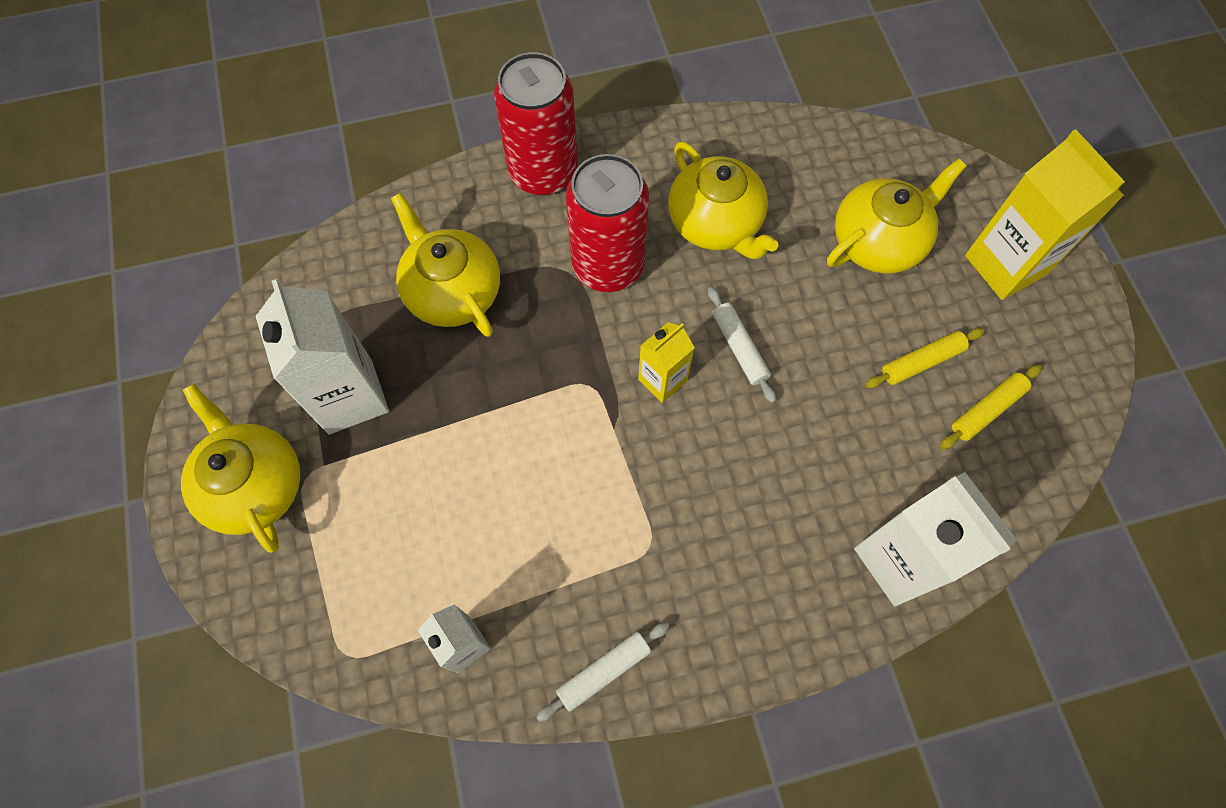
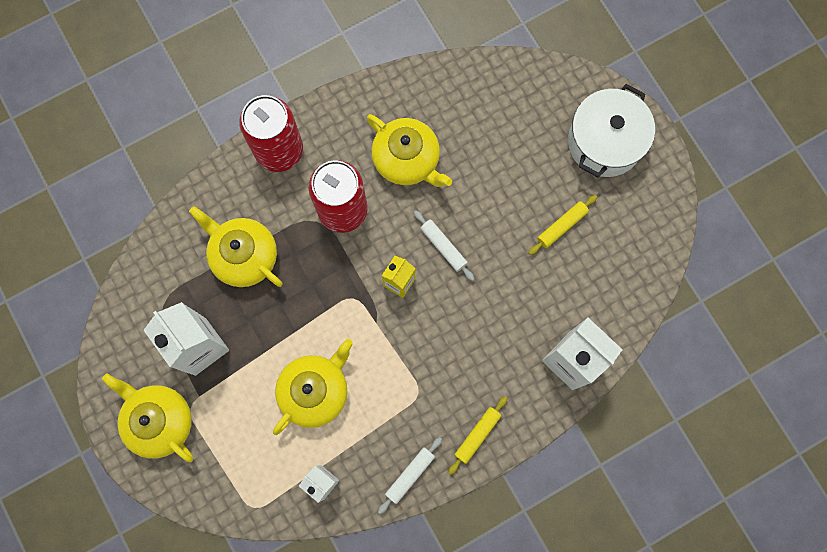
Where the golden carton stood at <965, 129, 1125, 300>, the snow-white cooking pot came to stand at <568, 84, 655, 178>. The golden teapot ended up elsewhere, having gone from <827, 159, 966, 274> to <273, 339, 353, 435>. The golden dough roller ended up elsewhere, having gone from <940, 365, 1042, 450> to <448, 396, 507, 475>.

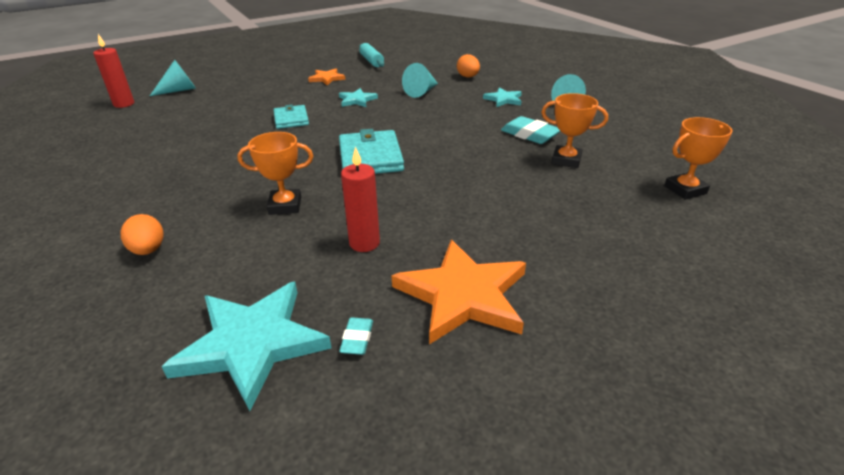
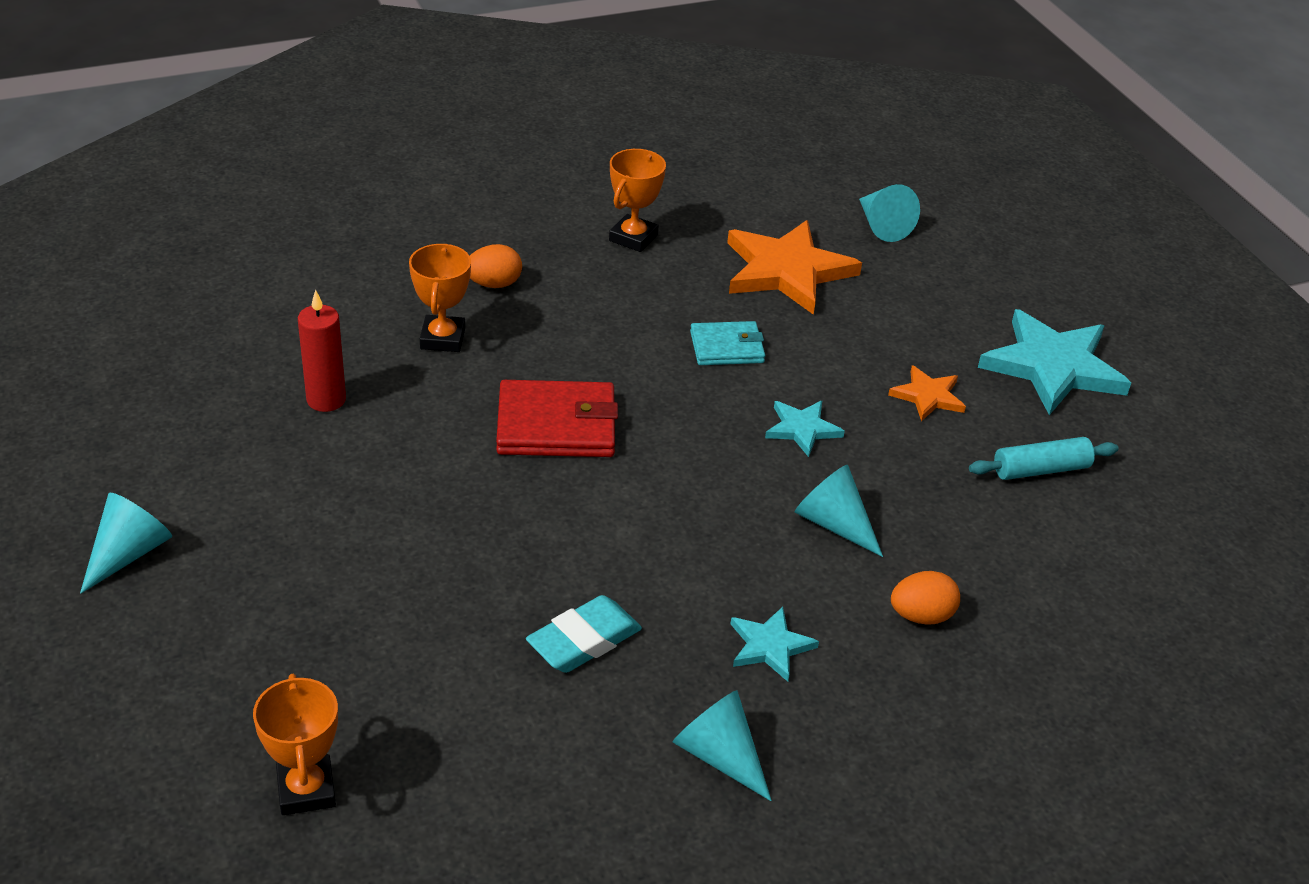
The second view lost the scarlet pillar candle at <93, 34, 134, 108>. The bright orange trophy ended up elsewhere, having gone from <541, 93, 608, 168> to <609, 149, 666, 252>. What was the aqua wallet at <339, 129, 404, 174> turned into the scarlet wallet at <496, 380, 618, 457>. The bright orange egg shape ended up elsewhere, having gone from <121, 214, 164, 255> to <470, 244, 522, 288>. The bright orange five-pointed star ended up elsewhere, having gone from <391, 240, 526, 344> to <727, 220, 862, 315>. The aqua five-pointed star ended up elsewhere, having gone from <162, 281, 331, 411> to <978, 309, 1131, 415>. The second view lost the aqua eraser at <339, 317, 373, 355>. The second view gained the aqua solid cone at <80, 493, 172, 594>.

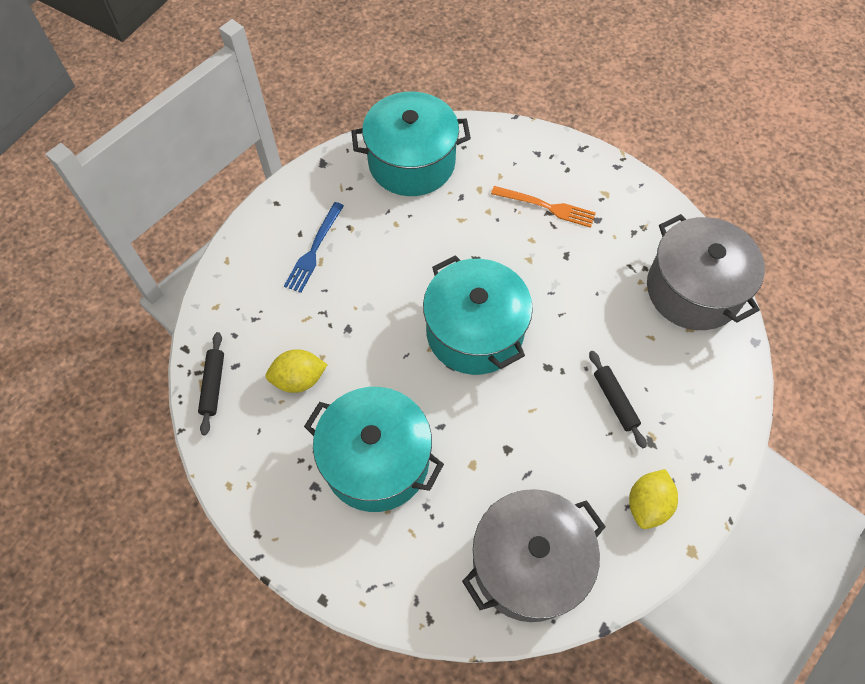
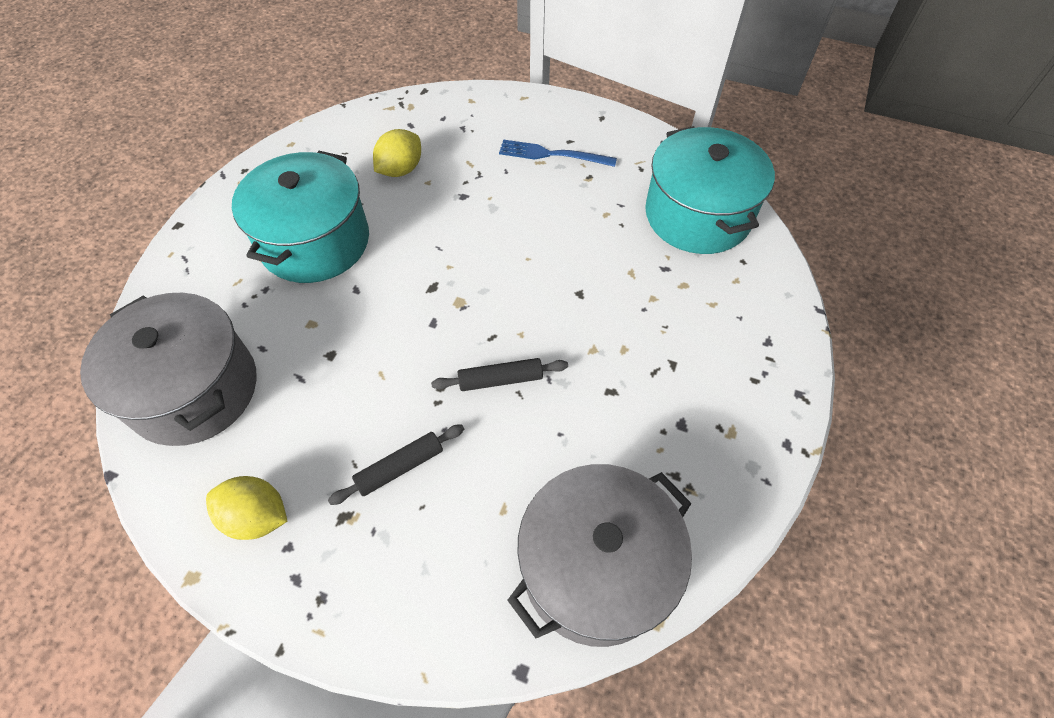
The second view lost the bright orange table fork at <491, 186, 596, 228>. The second view lost the aqua cooking pot at <423, 255, 533, 375>. The black dough roller ended up elsewhere, having gone from <198, 332, 224, 435> to <431, 358, 568, 391>. The golden lemon at <266, 349, 328, 393> ended up facing another way, 60 degrees clockwise from before.

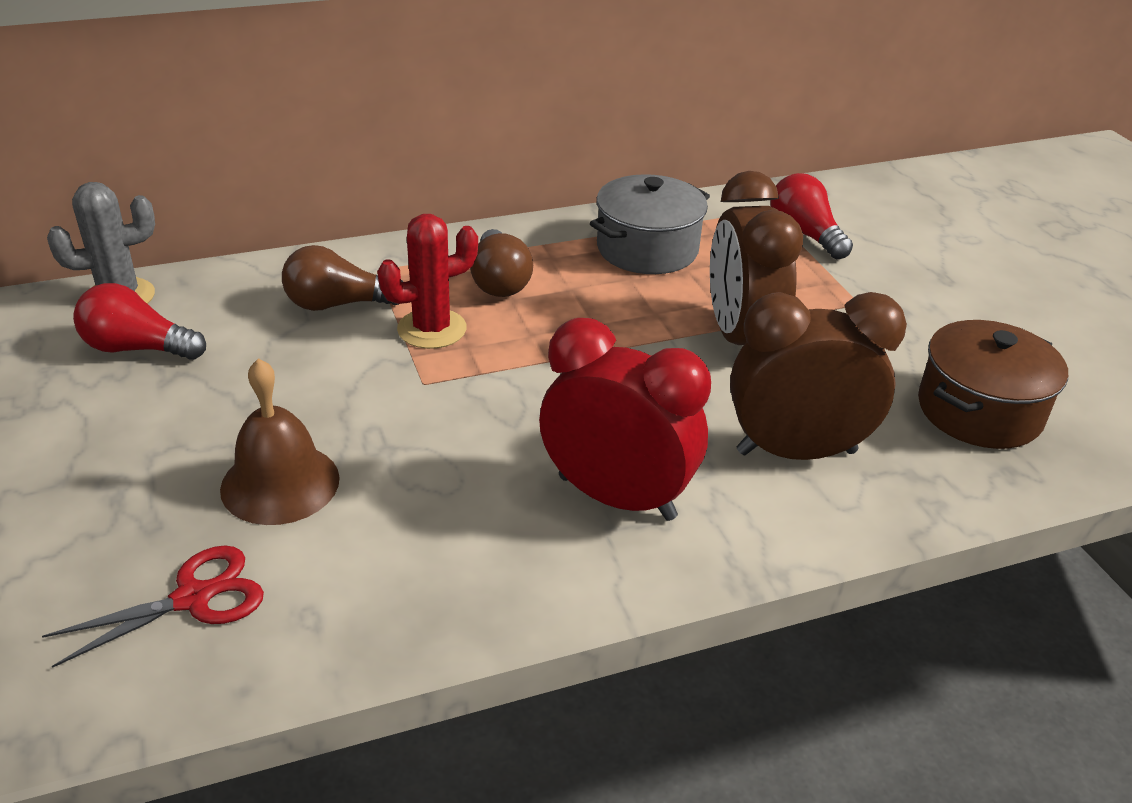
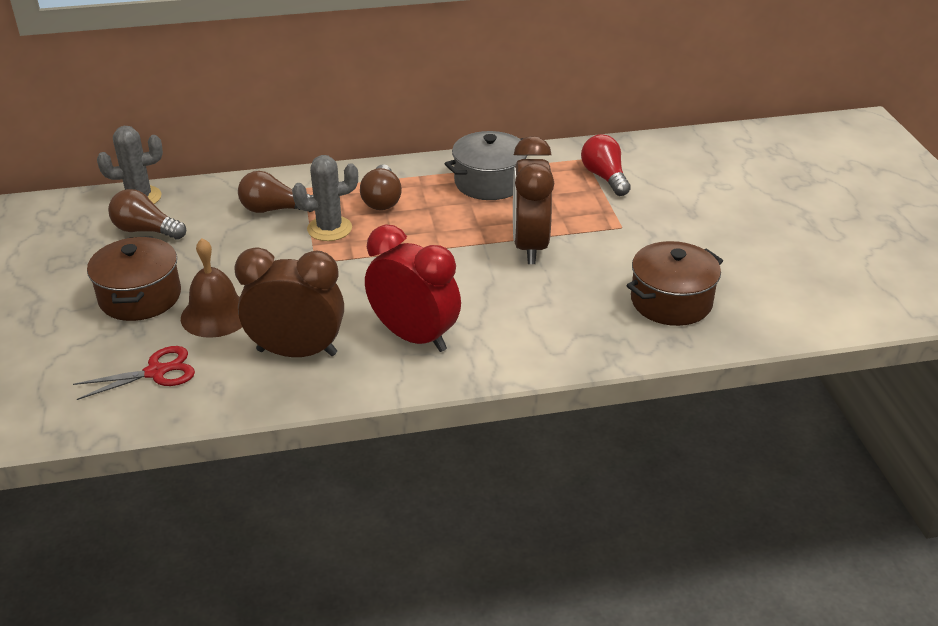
What was the scarlet prickly plant at <377, 214, 478, 349> turned into the ash-grey prickly plant at <292, 155, 358, 241>. What was the scarlet bulb at <73, 283, 206, 360> turned into the dark brown bulb at <108, 189, 186, 239>. The dark brown clock ended up elsewhere, having gone from <730, 292, 907, 460> to <234, 248, 344, 357>. The second view gained the dark brown cooking pot at <87, 236, 181, 321>.

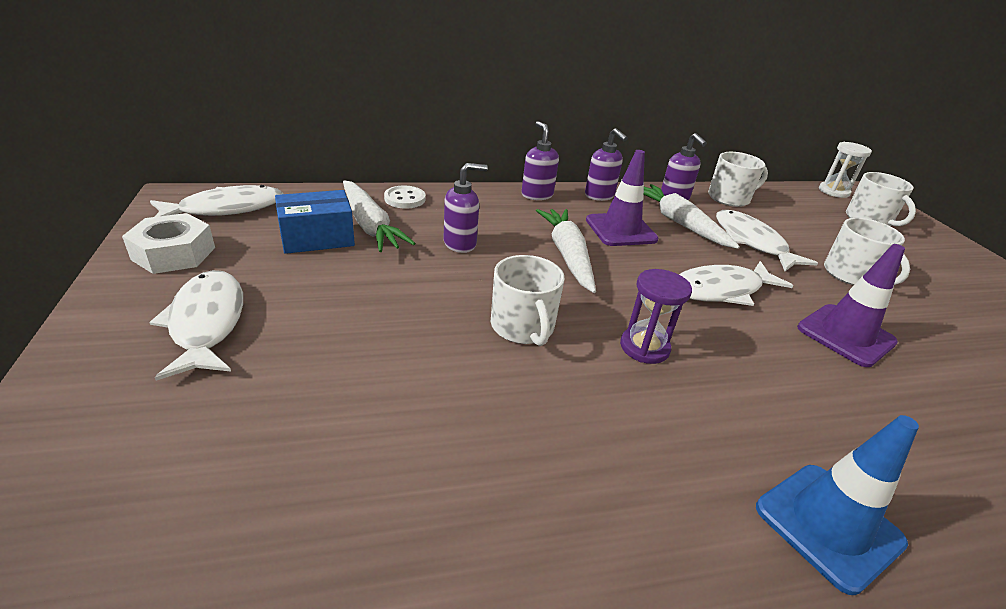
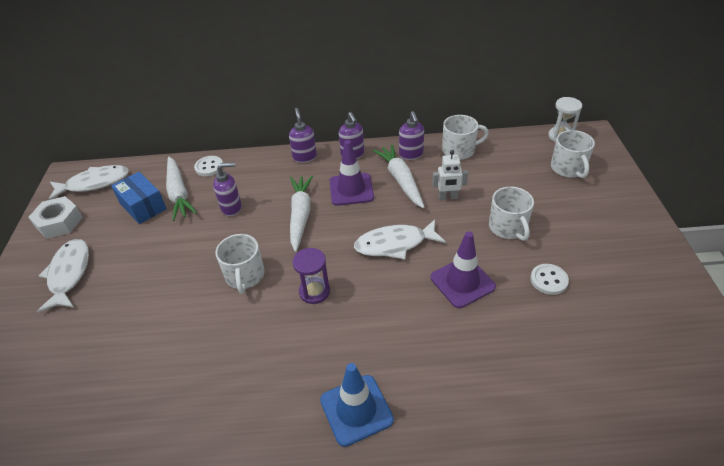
The cobalt parcel at <275, 190, 355, 254> ended up facing another way, 60 degrees clockwise from before. Where the snow-white fish figure stood at <716, 210, 818, 271>, the snow-white toy robot came to stand at <432, 150, 468, 200>. The second view gained the snow-white button at <531, 264, 569, 295>.

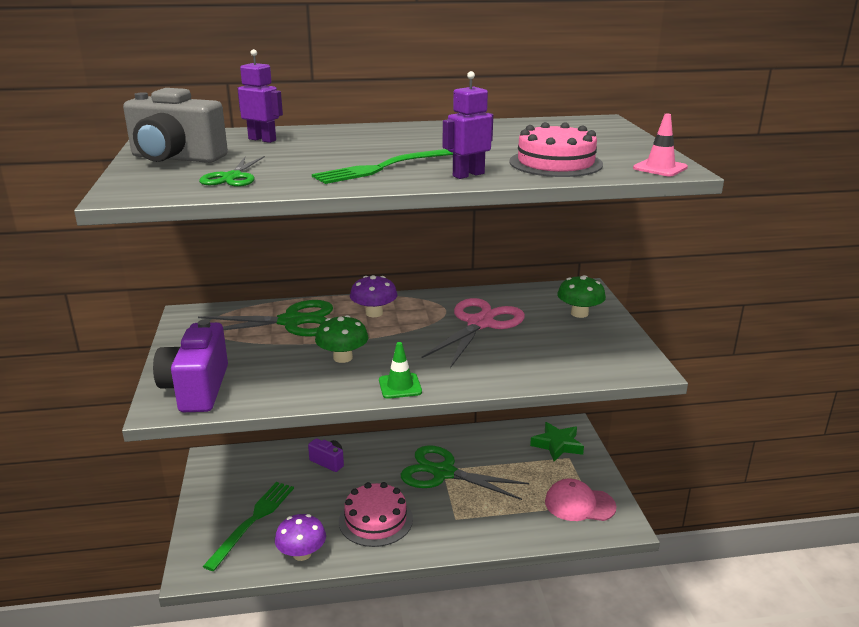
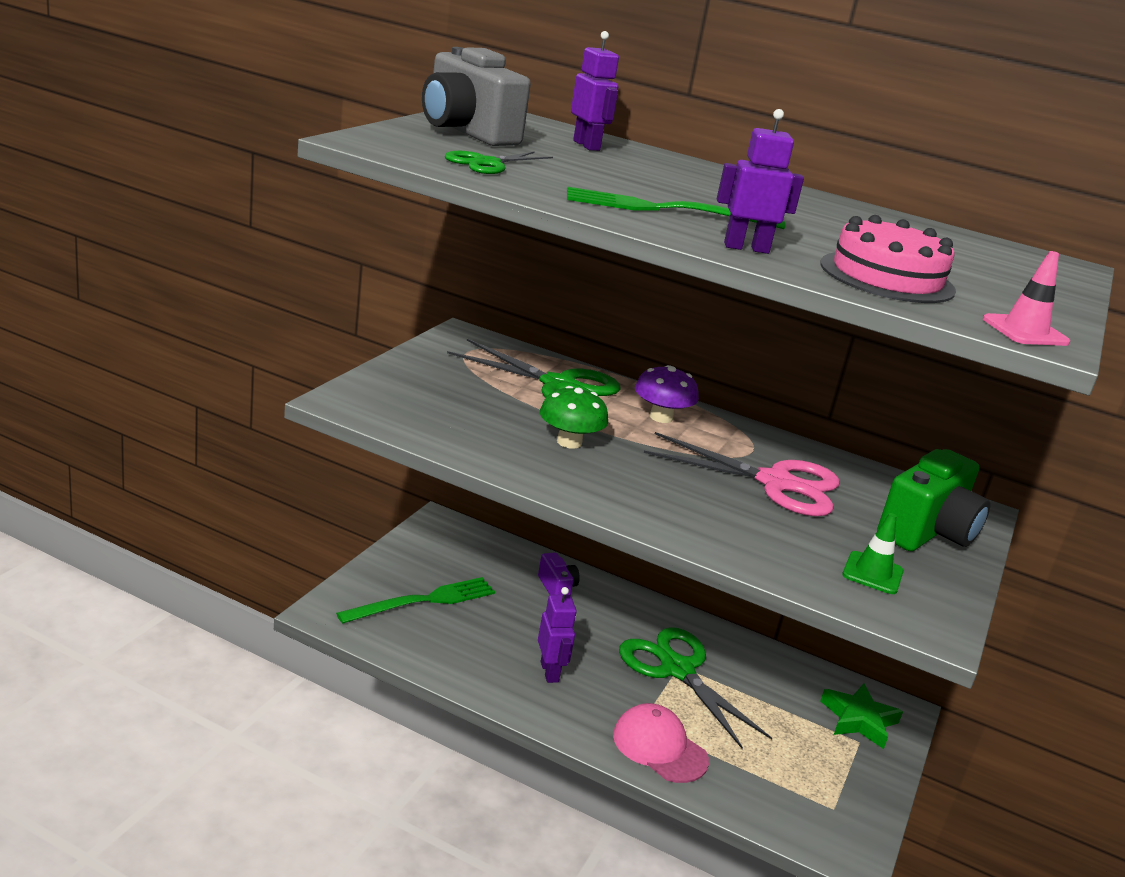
Where the leaf-green toadstool stood at <557, 275, 606, 318>, the leaf-green compact camera came to stand at <877, 449, 990, 551>. The rose-pink scissors at <422, 298, 525, 368> ended up facing another way, 45 degrees clockwise from before. The second view lost the violet compact camera at <153, 320, 228, 412>. The leaf-green safety cone ended up elsewhere, having gone from <379, 342, 422, 399> to <842, 513, 904, 594>. The rose-pink baseball cap ended up elsewhere, having gone from <545, 479, 617, 521> to <613, 703, 709, 783>. Where the rose-pink gateau stood at <339, 482, 413, 547>, the violet toy robot came to stand at <538, 587, 577, 683>. The second view lost the violet toadstool at <275, 514, 326, 561>.

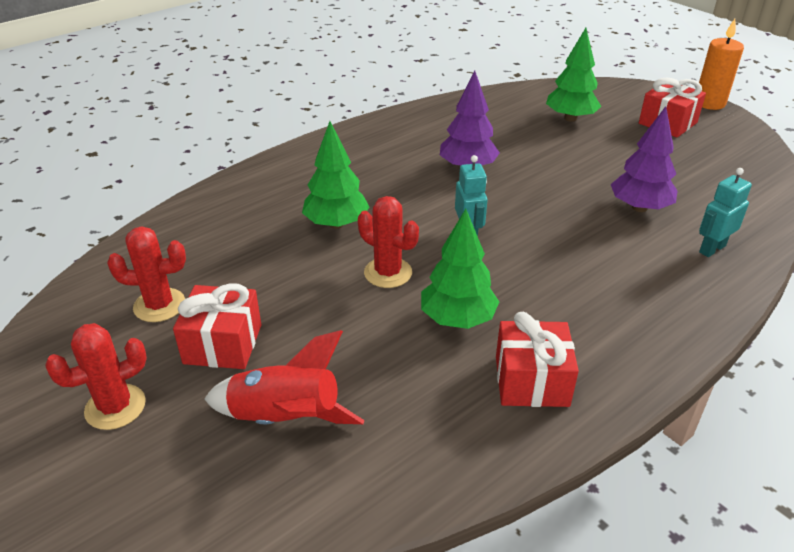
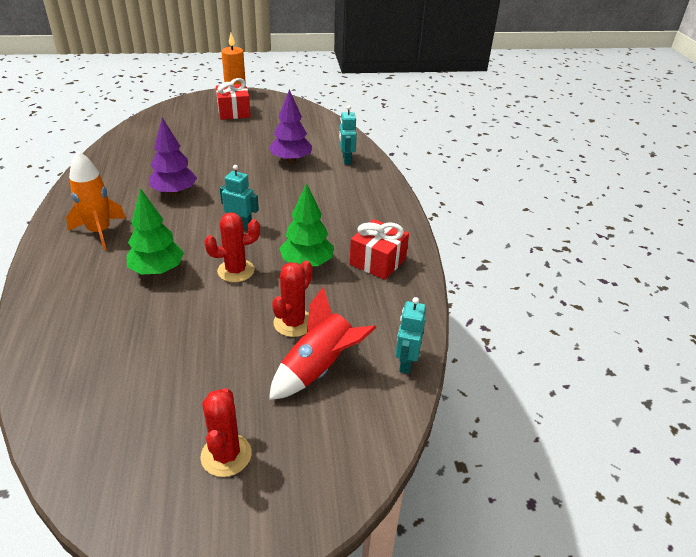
The second view lost the leaf-green tree at <546, 28, 602, 122>. The scarlet prickly plant ended up elsewhere, having gone from <107, 227, 186, 322> to <272, 261, 312, 337>. The second view lost the scarlet present at <173, 283, 261, 369>. The second view gained the bright orange rocket at <66, 151, 126, 250>. The second view gained the aqua toy robot at <395, 297, 426, 374>.

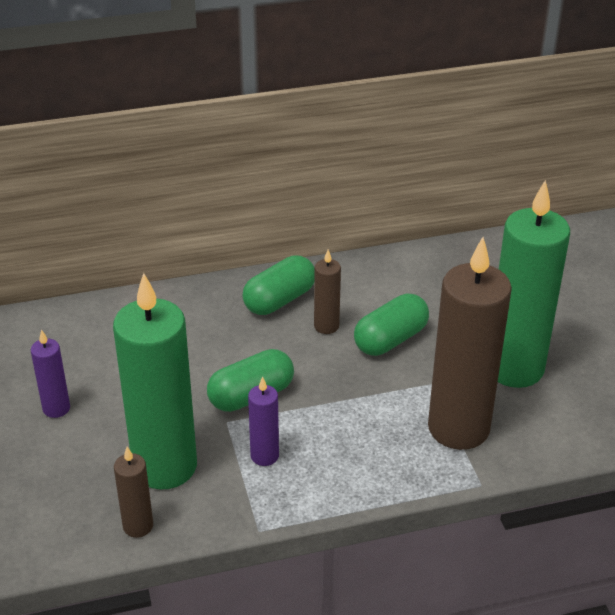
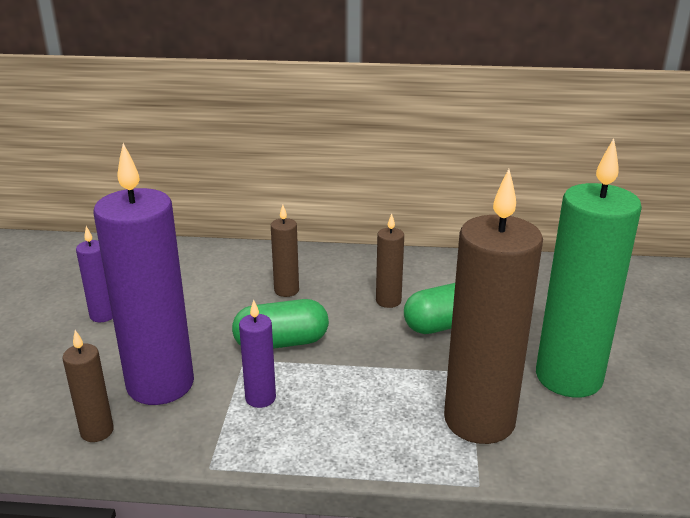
The second view lost the leaf-green capsule at <242, 255, 315, 315>. What was the leaf-green pillar candle at <113, 273, 197, 490> turned into the violet pillar candle at <93, 143, 194, 405>. The second view gained the dark brown pillar candle at <271, 205, 299, 297>.

